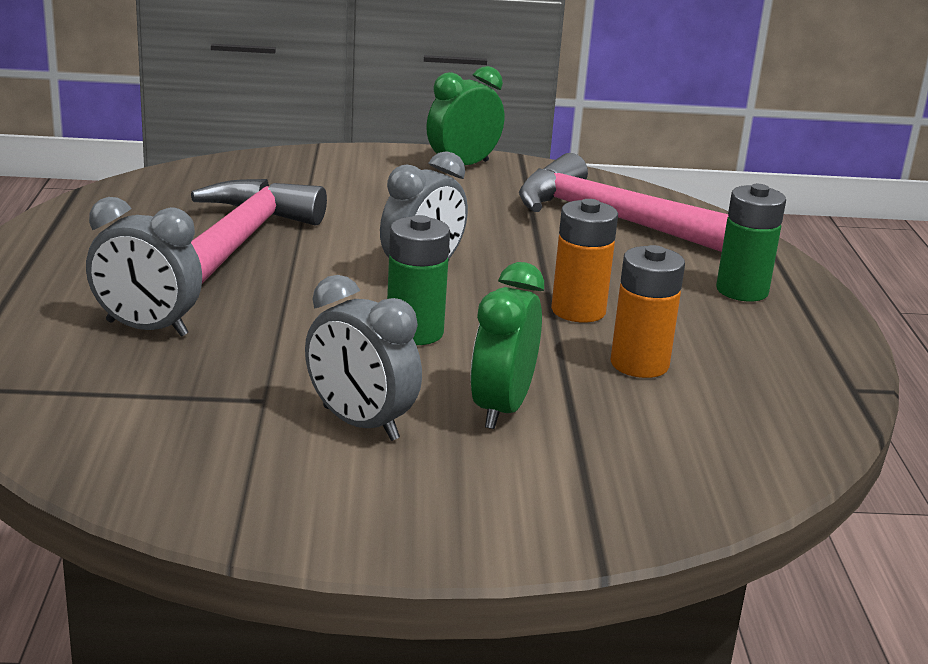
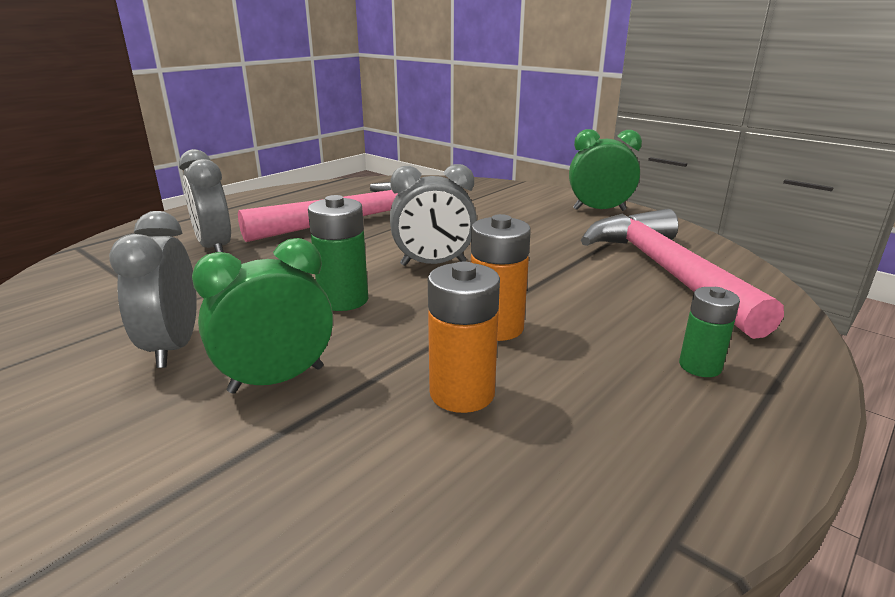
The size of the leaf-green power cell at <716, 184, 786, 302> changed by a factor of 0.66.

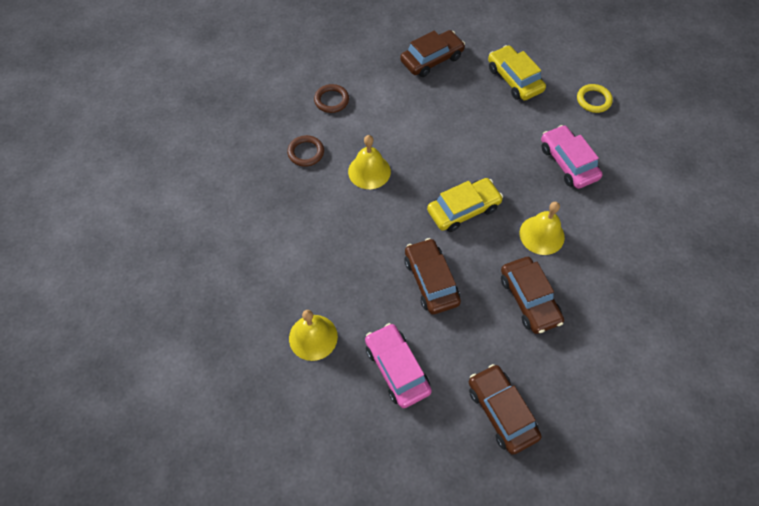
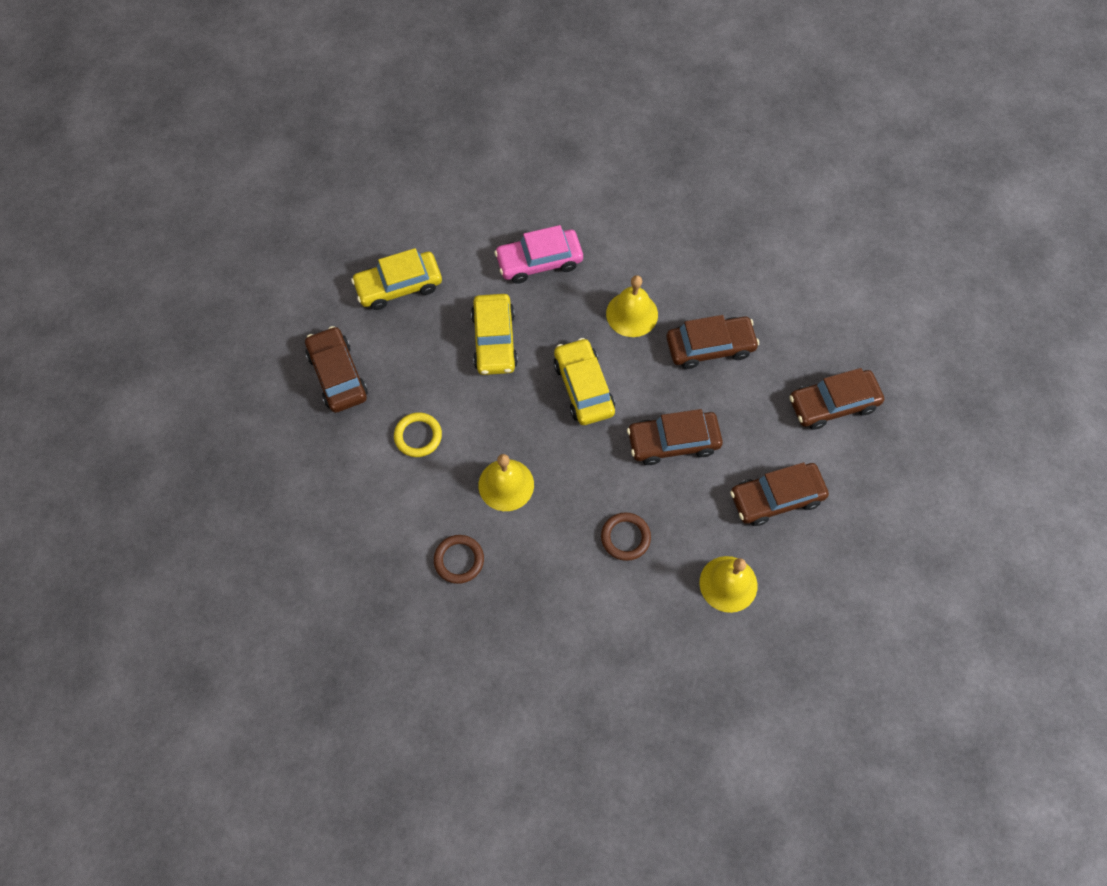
The dark brown ring ended up elsewhere, having gone from <314, 84, 349, 113> to <601, 512, 651, 561>. The golden ring ended up elsewhere, having gone from <577, 84, 613, 113> to <394, 412, 442, 457>. What was the rose-pink automobile at <365, 323, 432, 408> turned into the dark brown automobile at <730, 462, 829, 526>. The second view gained the golden automobile at <471, 294, 518, 375>.

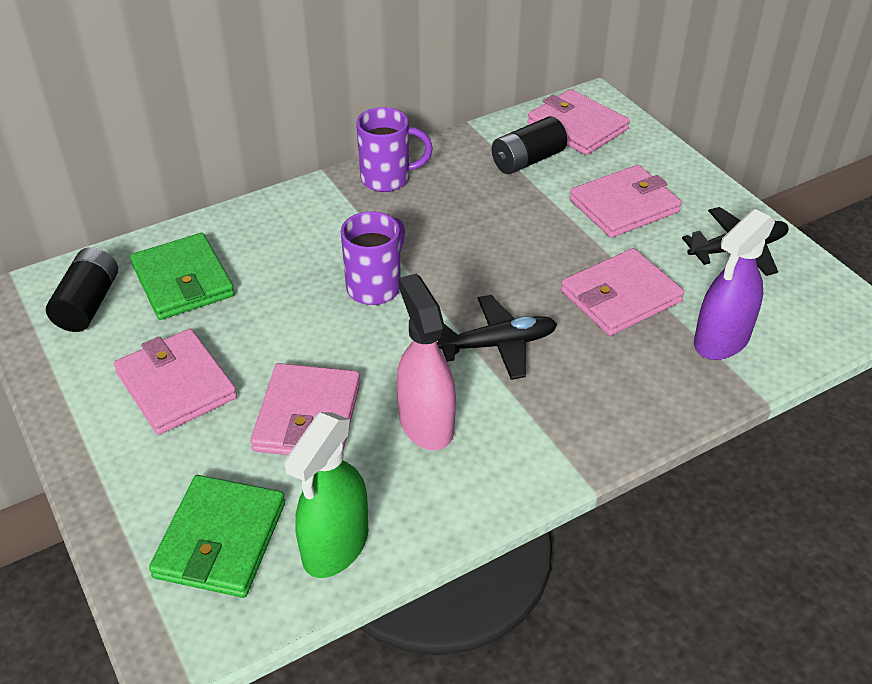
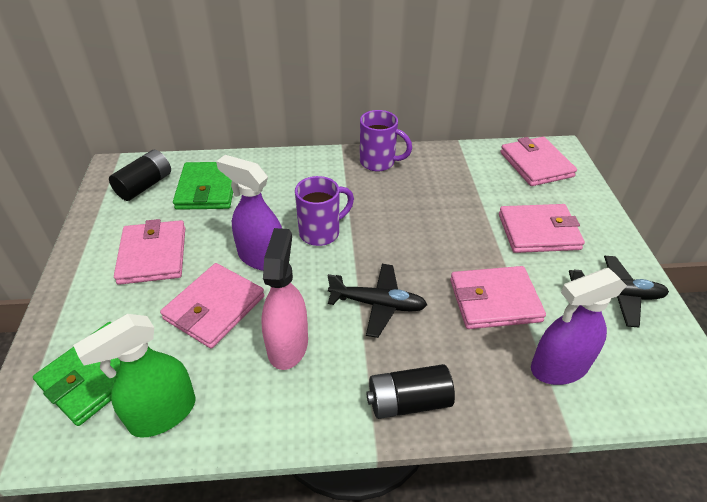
The black power cell ended up elsewhere, having gone from <492, 116, 567, 174> to <366, 364, 455, 419>. The second view gained the violet spray cleaner at <216, 155, 282, 271>.

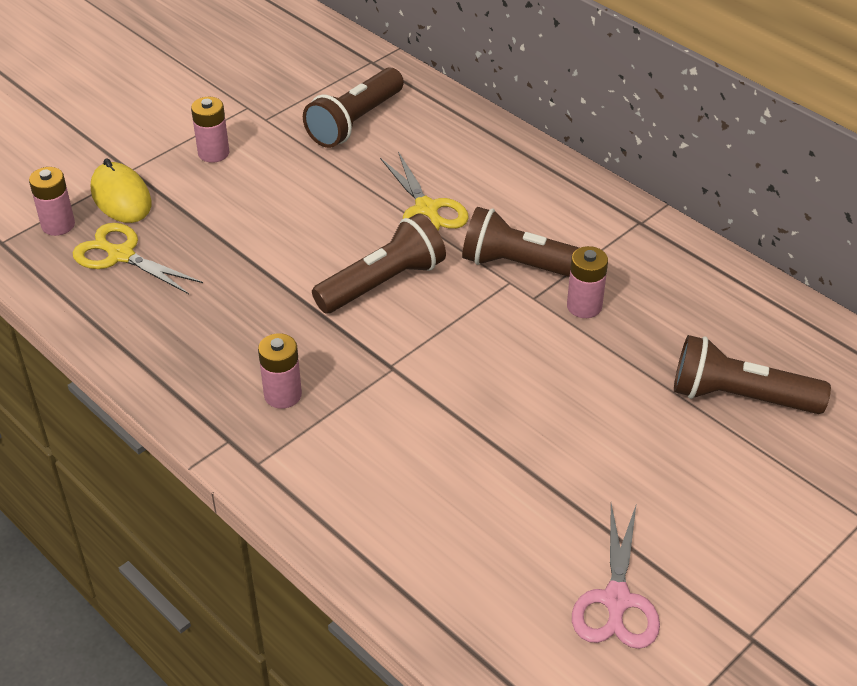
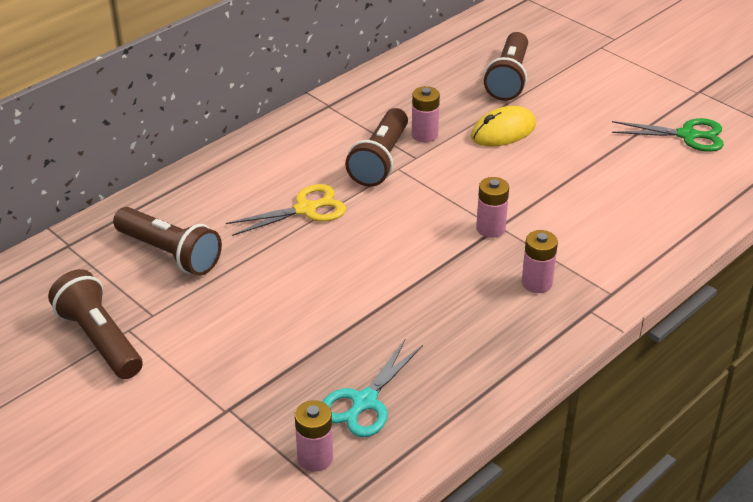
The rose-pink power cell ended up elsewhere, having gone from <191, 97, 229, 163> to <476, 177, 509, 238>. The golden PC mouse ended up elsewhere, having gone from <91, 159, 152, 223> to <471, 106, 536, 147>. The dark brown pocket torch ended up elsewhere, having gone from <312, 213, 446, 314> to <48, 269, 143, 379>. What was the golden scissors at <73, 223, 203, 294> turned into the aqua scissors at <322, 338, 423, 437>. What was the rose-pink scissors at <572, 503, 660, 649> turned into the leaf-green scissors at <612, 118, 724, 152>.

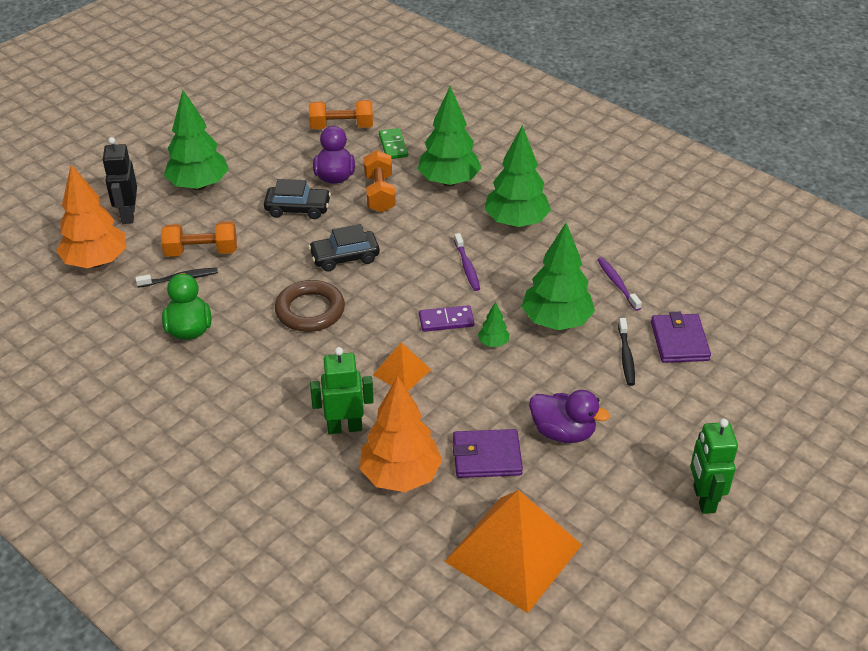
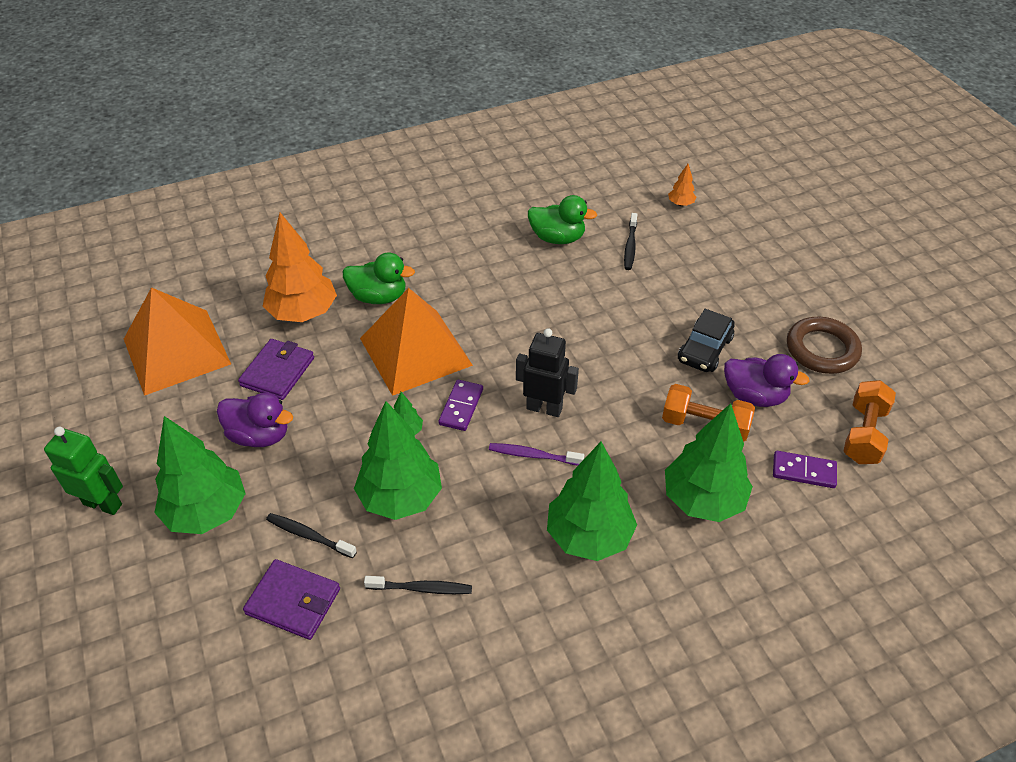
The leaf-green tree ended up elsewhere, having gone from <164, 90, 229, 190> to <154, 416, 246, 534>. What was the leaf-green domino piece at <379, 128, 408, 159> turned into the violet domino piece at <773, 451, 837, 488>. The black toy robot ended up elsewhere, having gone from <102, 137, 137, 224> to <516, 328, 579, 417>. The size of the bright orange tree at <56, 164, 126, 268> changed by a factor of 0.43. The second view lost the bright orange hand weight at <161, 221, 237, 257>. The second view lost the black automobile at <308, 224, 380, 272>. What was the violet toothbrush at <597, 257, 642, 311> turned into the black toothbrush at <364, 576, 472, 594>. The dark brown ring ended up elsewhere, having gone from <275, 280, 345, 332> to <787, 317, 862, 374>. The size of the bright orange pyramid shape at <373, 342, 431, 391> changed by a factor of 2.06. Where the leaf-green toy robot stood at <310, 347, 374, 434>, the leaf-green toy duck came to stand at <343, 252, 415, 304>. The violet toy duck at <529, 390, 610, 443> ended up facing another way, 120 degrees counterclockwise from before.

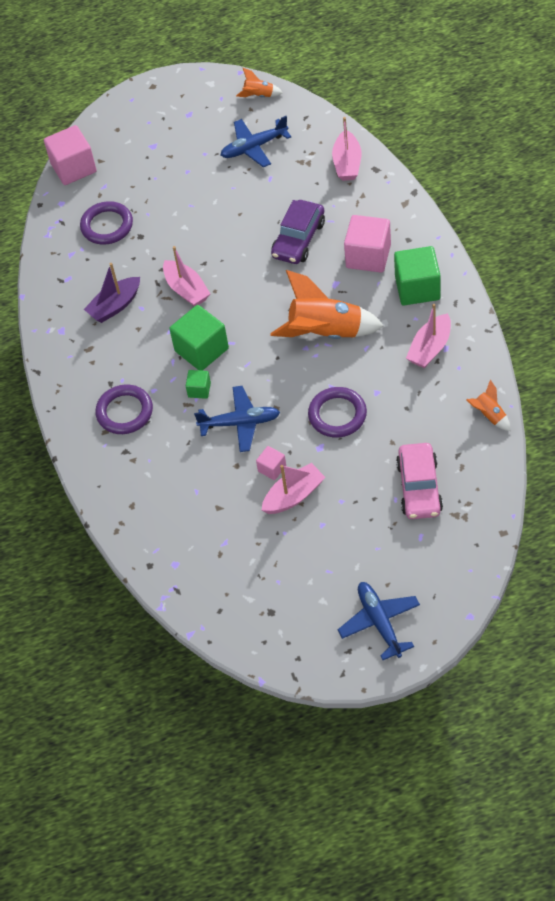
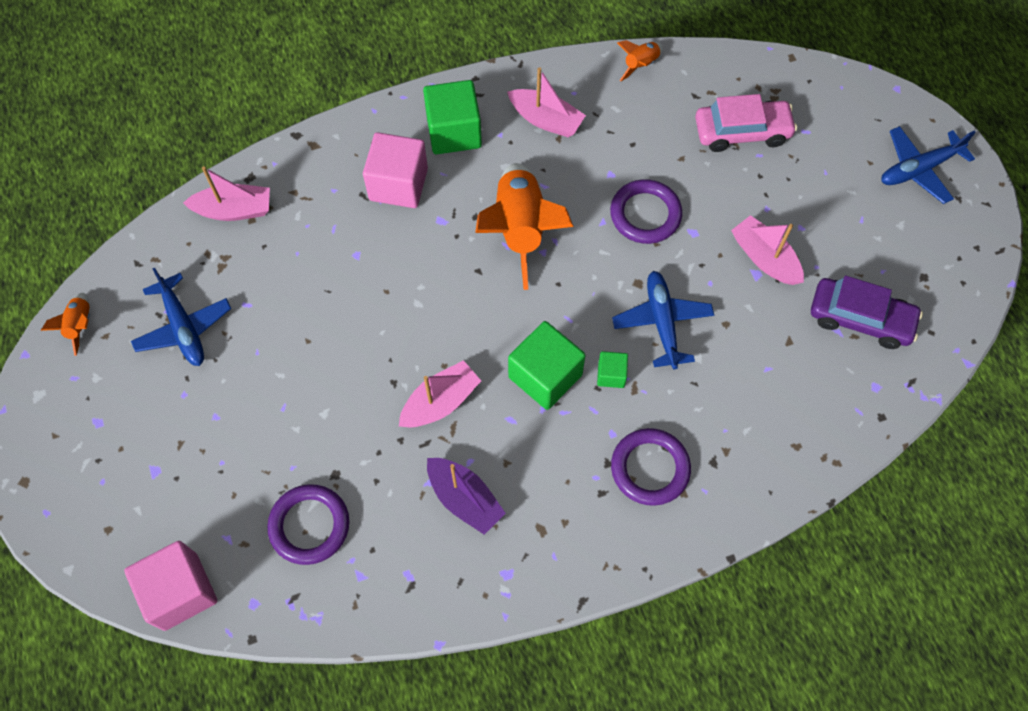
The violet automobile ended up elsewhere, having gone from <271, 200, 325, 264> to <811, 275, 923, 349>. The second view lost the rose-pink solid cube at <256, 446, 286, 480>.

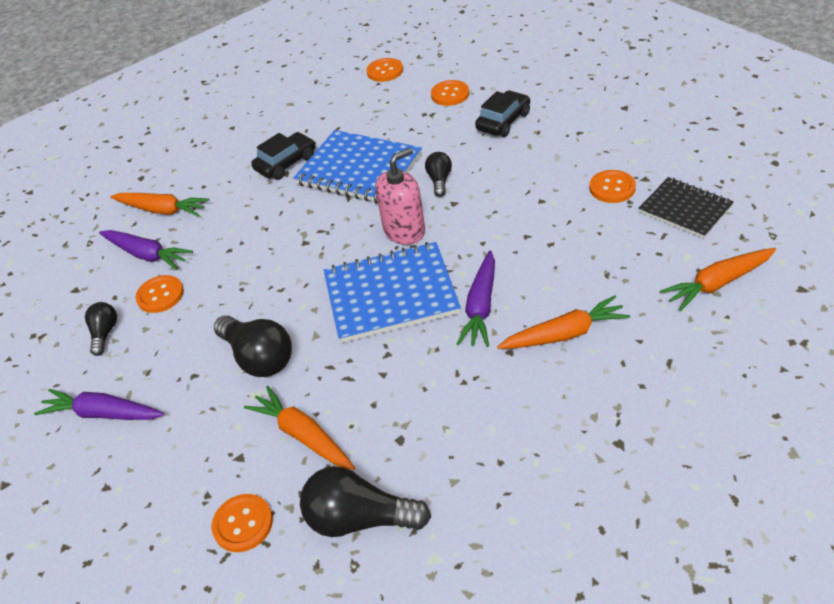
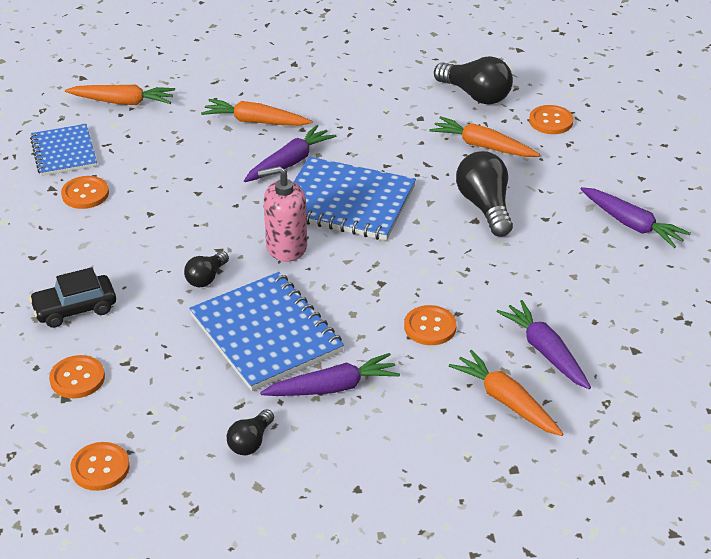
Where the black automobile stood at <251, 132, 315, 180>, the violet carrot came to stand at <260, 353, 400, 396>. What was the black notebook at <638, 177, 734, 238> turned into the cobalt notebook at <30, 124, 97, 176>. The bright orange button ended up elsewhere, having gone from <135, 275, 184, 313> to <404, 305, 457, 345>. The black bulb ended up elsewhere, having gone from <85, 302, 117, 356> to <227, 409, 274, 455>. The bright orange carrot at <244, 385, 355, 470> ended up facing another way, 135 degrees clockwise from before.

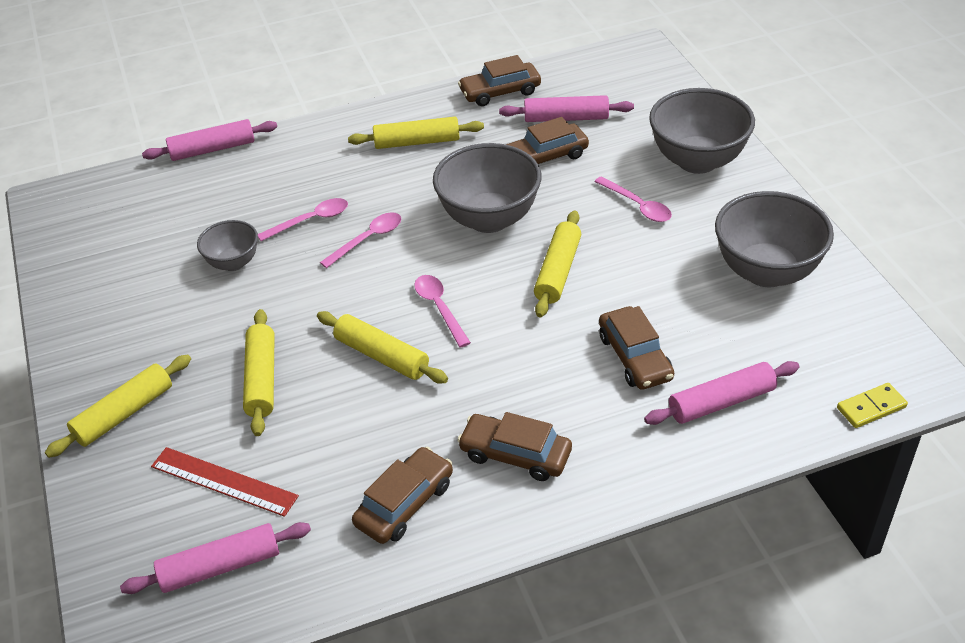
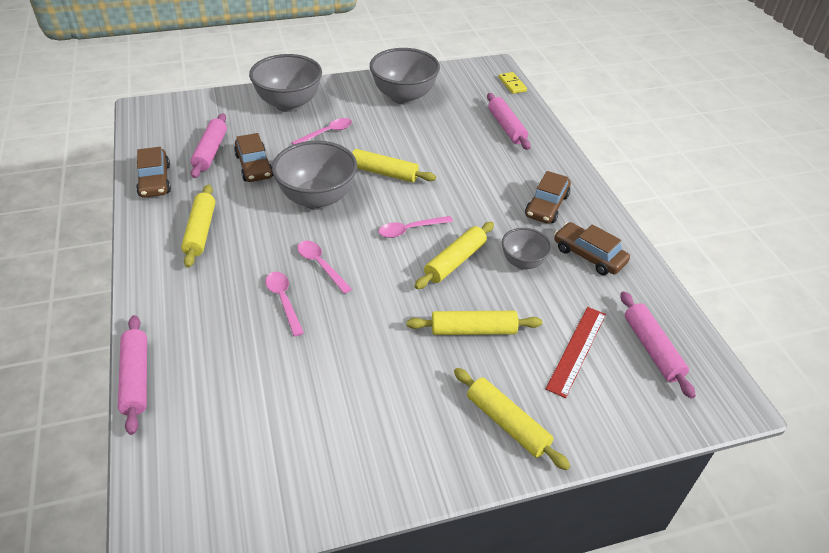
The ash-grey deep dish ended up elsewhere, having gone from <197, 220, 258, 271> to <502, 228, 552, 270>. The second view lost the dark brown automobile at <599, 306, 674, 390>.

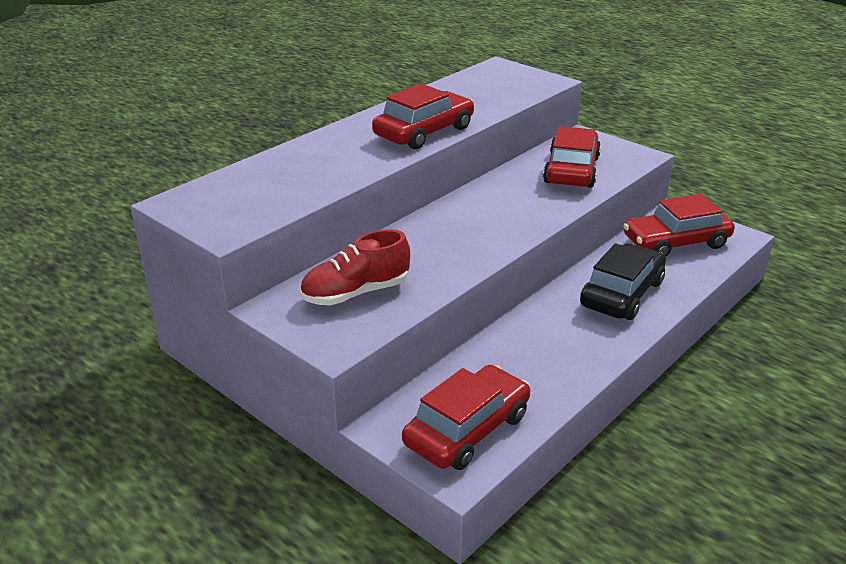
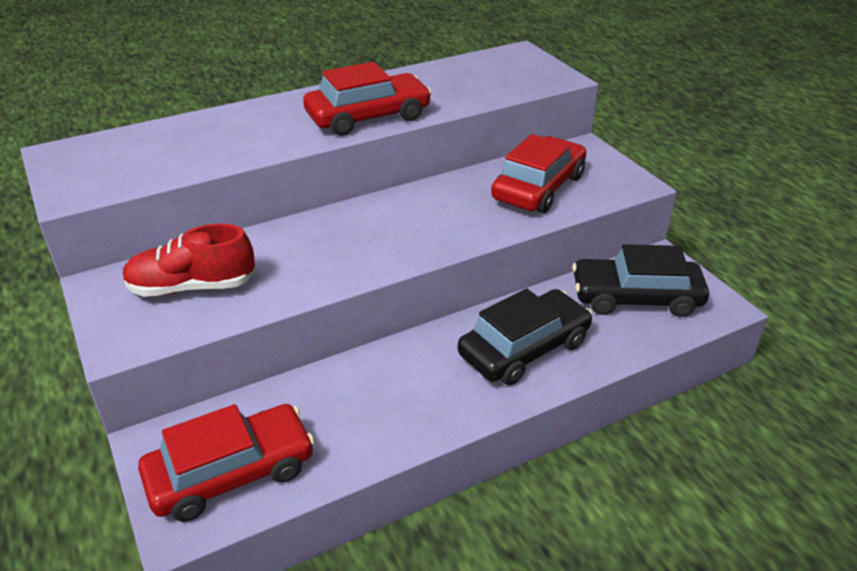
What was the scarlet automobile at <623, 194, 735, 257> turned into the black automobile at <572, 244, 709, 317>.

